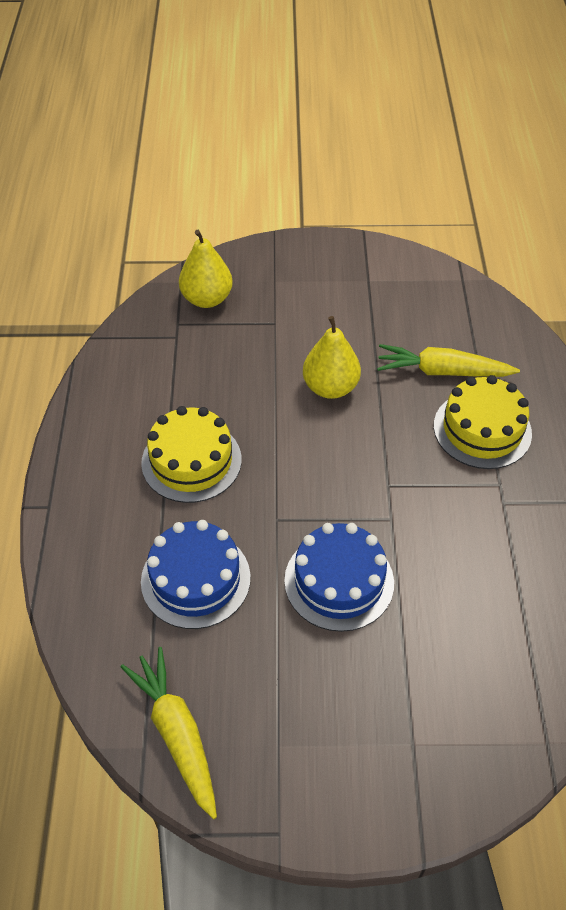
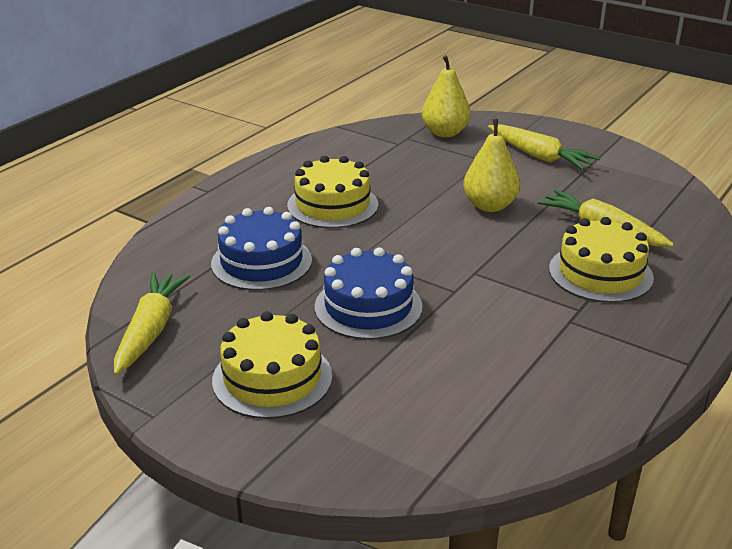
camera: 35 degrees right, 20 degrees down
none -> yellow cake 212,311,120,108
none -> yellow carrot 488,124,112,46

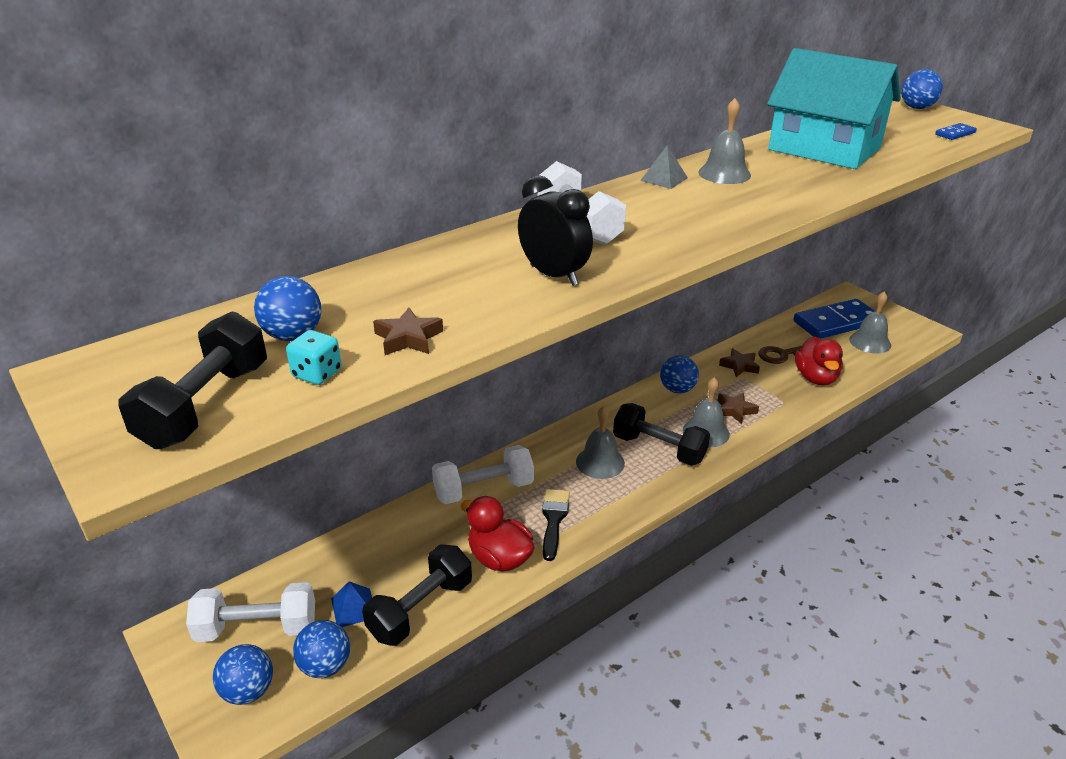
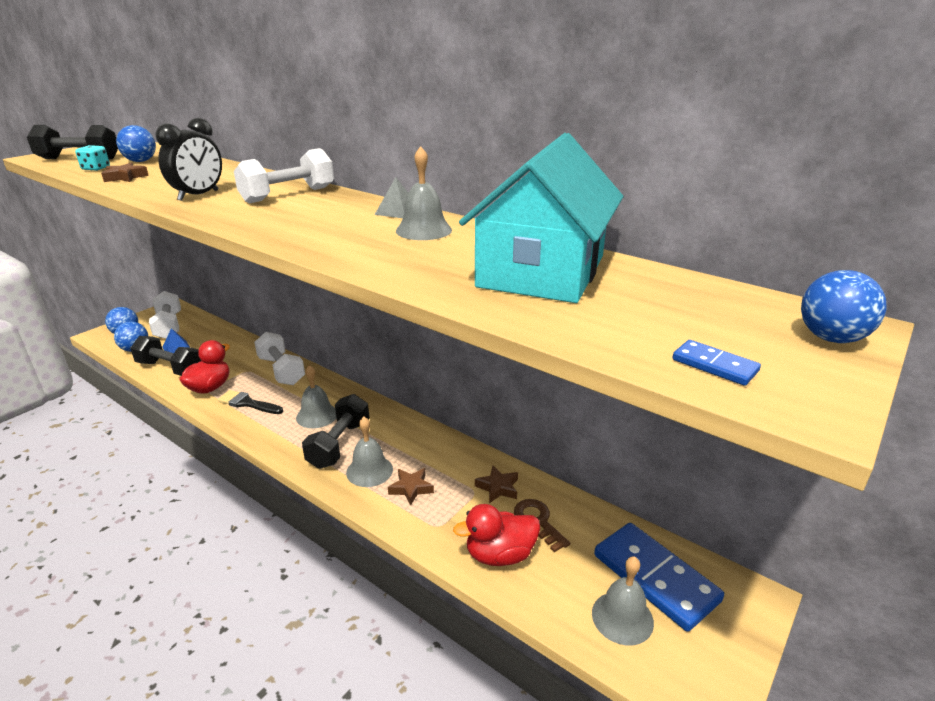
camera: 75 degrees right, 5 degrees down
blue ball 660,355,39,38 -> none
black brush 542,489,28,72 -> black brush 217,390,66,24, 150 degrees counterclockwise

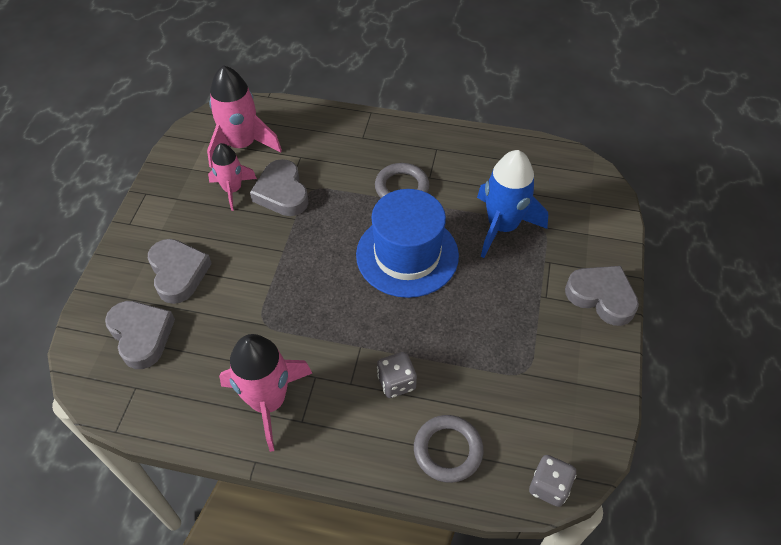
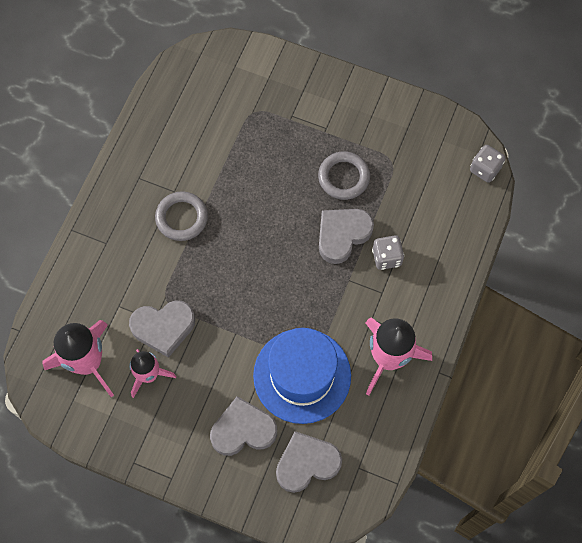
camera: 80 degrees left, 15 degrees up
blue rocket 477,150,71,108 -> none
blue hat 356,189,103,109 -> blue hat 253,328,98,96, relocated
grey ring 414,415,69,68 -> grey ring 318,151,52,49, relocated
grey heart 565,266,74,60 -> grey heart 319,209,55,55, relocated

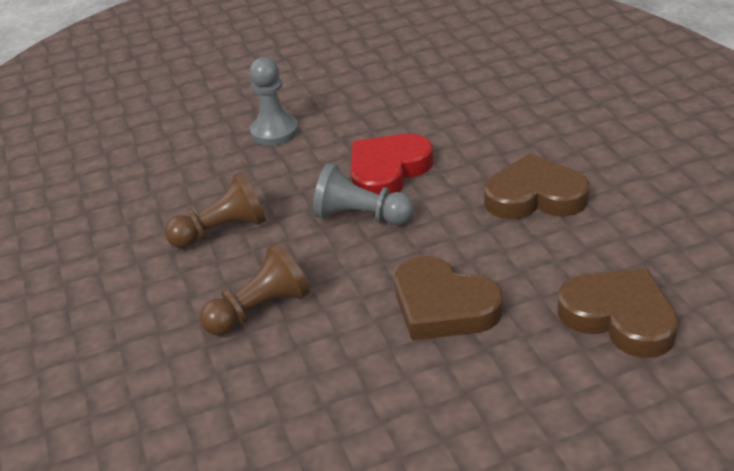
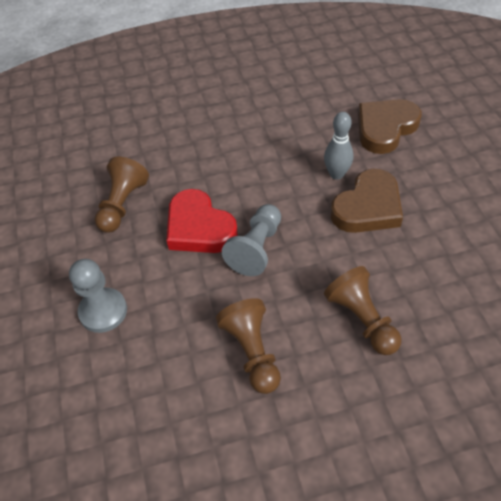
camera: 85 degrees left, 15 degrees up
brown heart 484,153,105,66 -> none
none -> brown pawn 94,157,55,76
none -> grey bowling pin 324,112,29,68

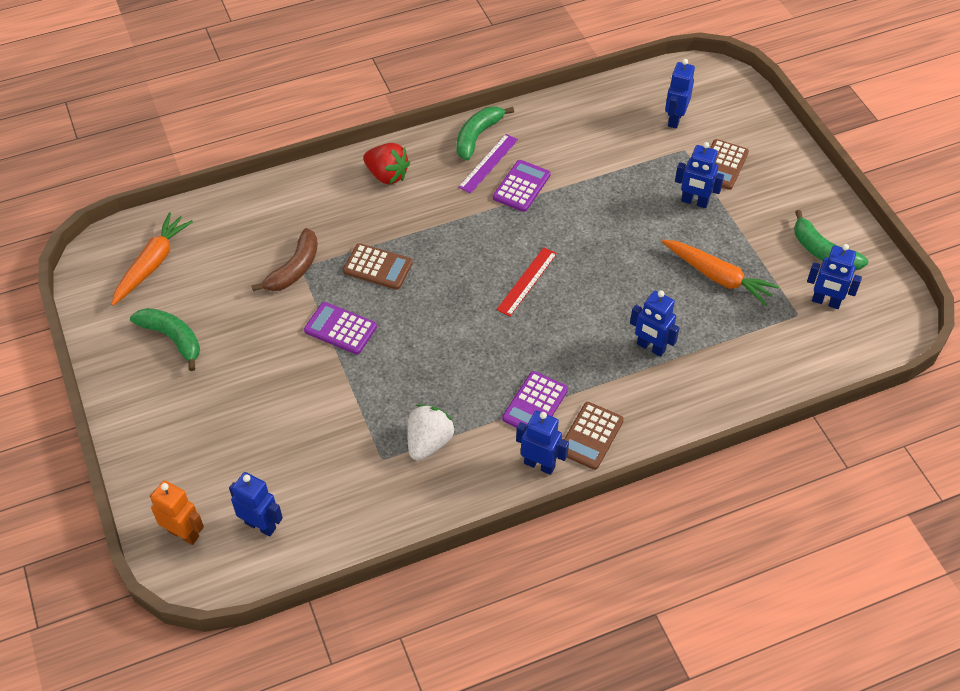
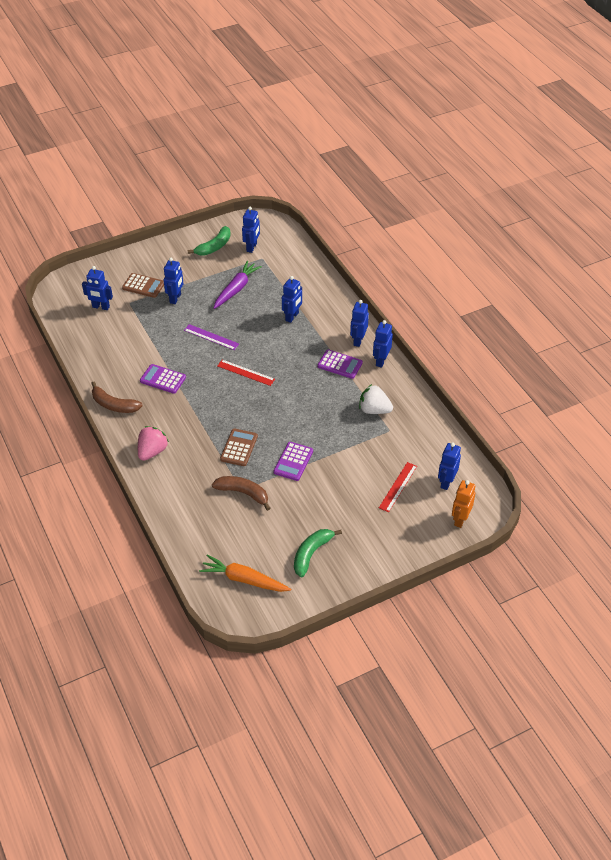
camera: 95 degrees left, 5 degrees down
none -> red ruler 379,462,38,50
purple ruler 458,134,60,59 -> purple ruler 184,324,55,26, relocated
brown calculator 564,402,60,68 -> blue robot 350,300,19,47
red strawberry 363,143,47,42 -> pink strawberry 138,426,31,35
green banana 456,106,58,55 -> brown banana 91,382,52,31
orange carrot 662,240,117,66 -> purple carrot 214,261,48,48

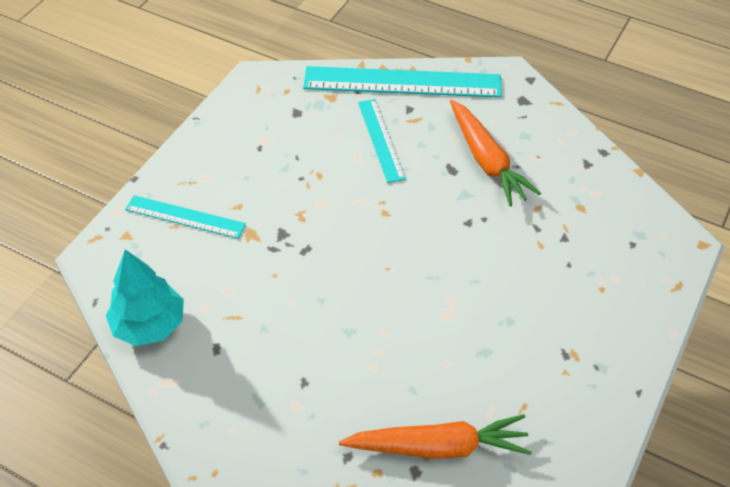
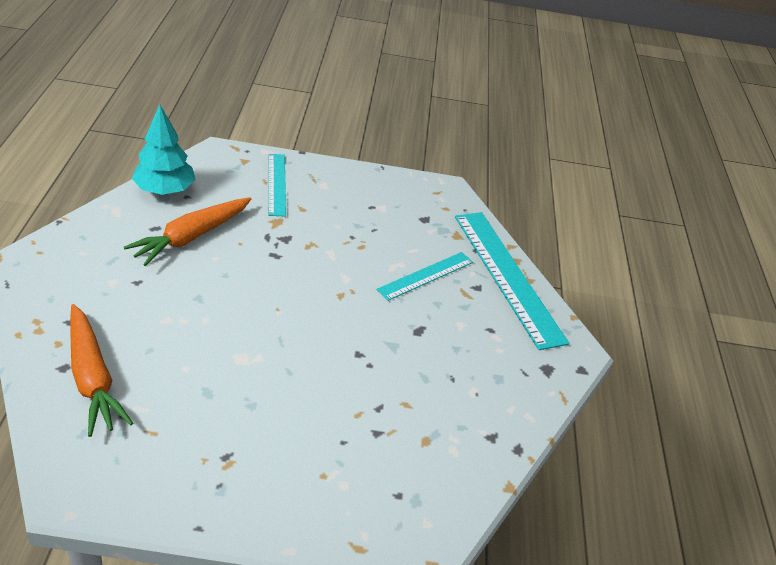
camera: 60 degrees right, 10 degrees down
orange carrot 450,100,91,106 -> orange carrot 124,197,127,69, relocated

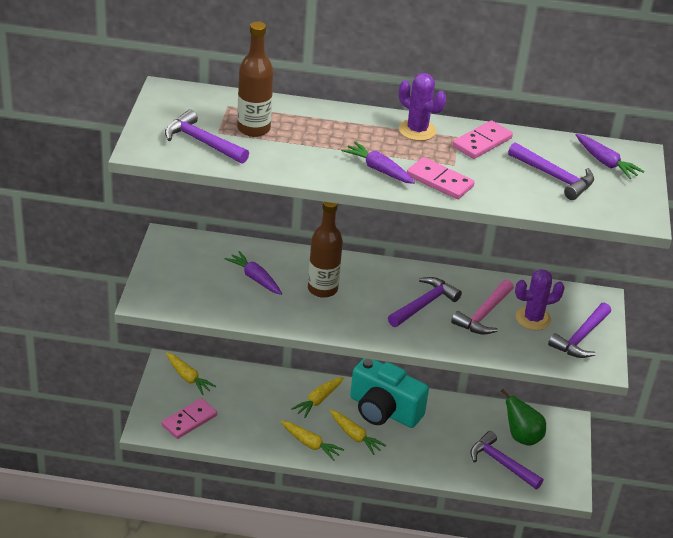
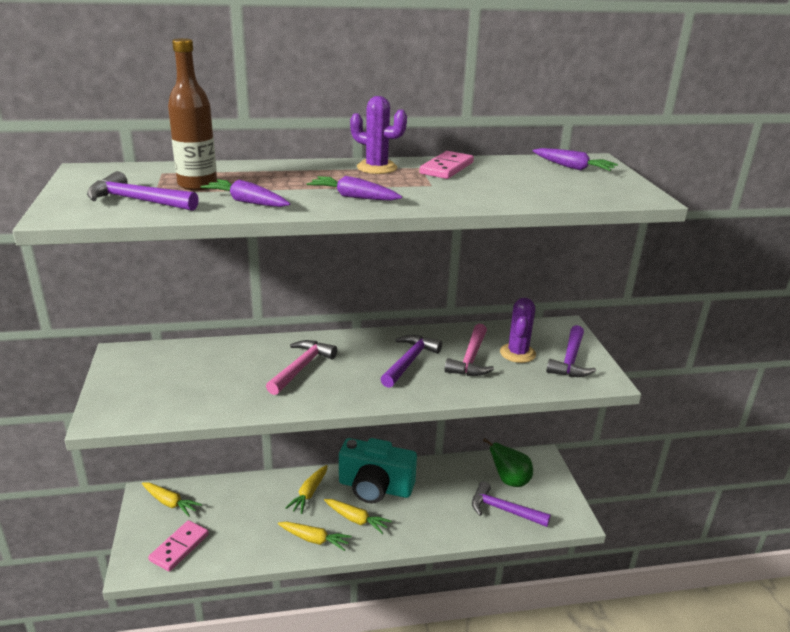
camera: 15 degrees left, 10 degrees down
pink domino 407,157,68,42 -> none
purple hammer 508,142,86,58 -> none
purple carrot 225,251,57,44 -> purple carrot 201,179,89,28, relocated
brown bottle 308,202,35,96 -> pink hammer 266,340,71,55
purple cactus 515,269,50,61 -> purple cactus 500,298,36,65, 45 degrees counterclockwise

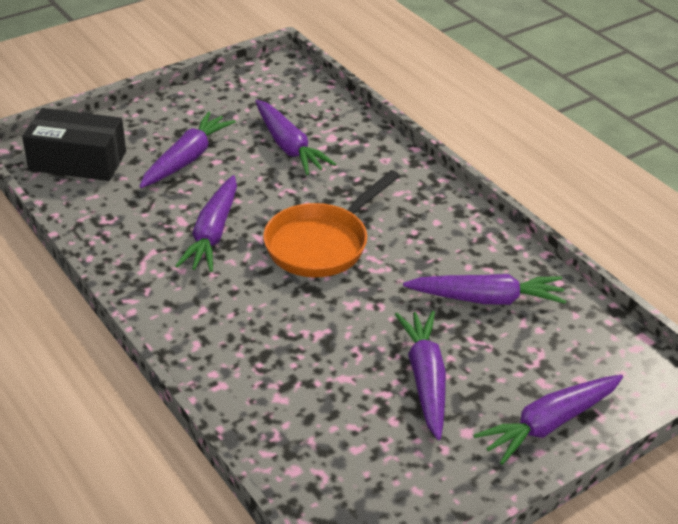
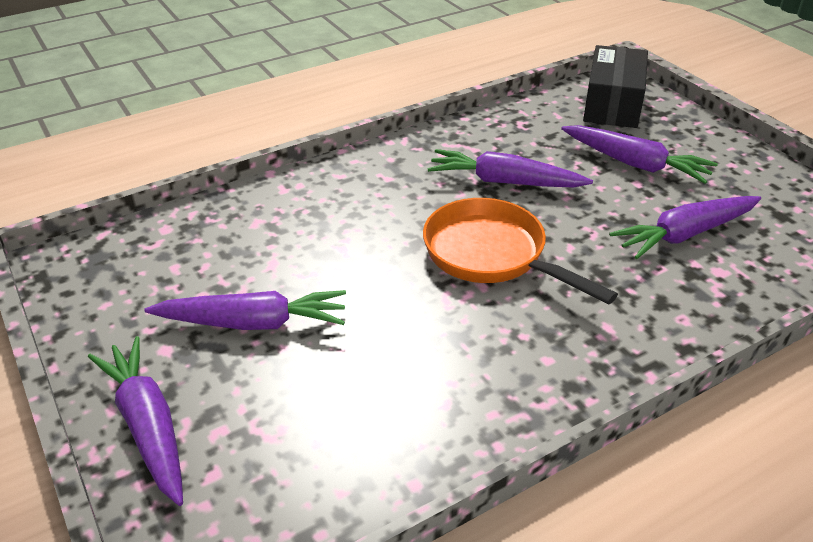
camera: 95 degrees right, 0 degrees up
purple carrot 403,274,163,31 -> none

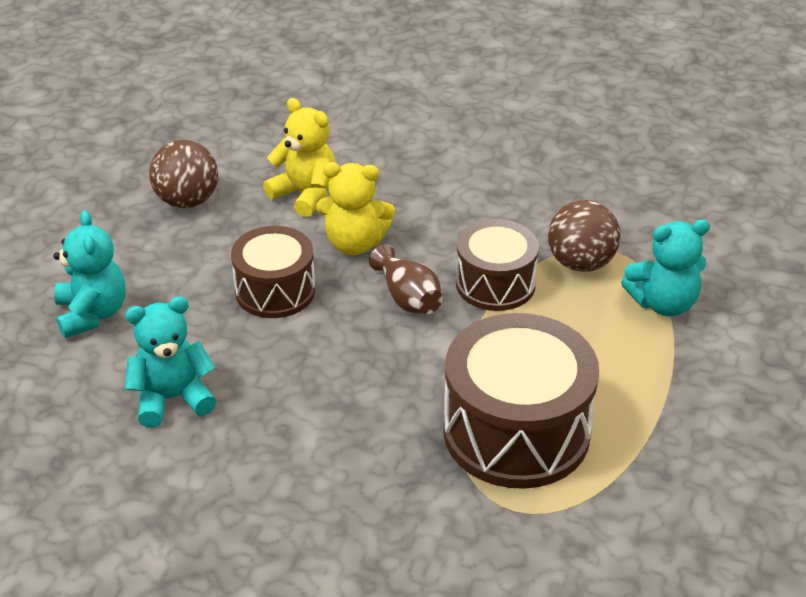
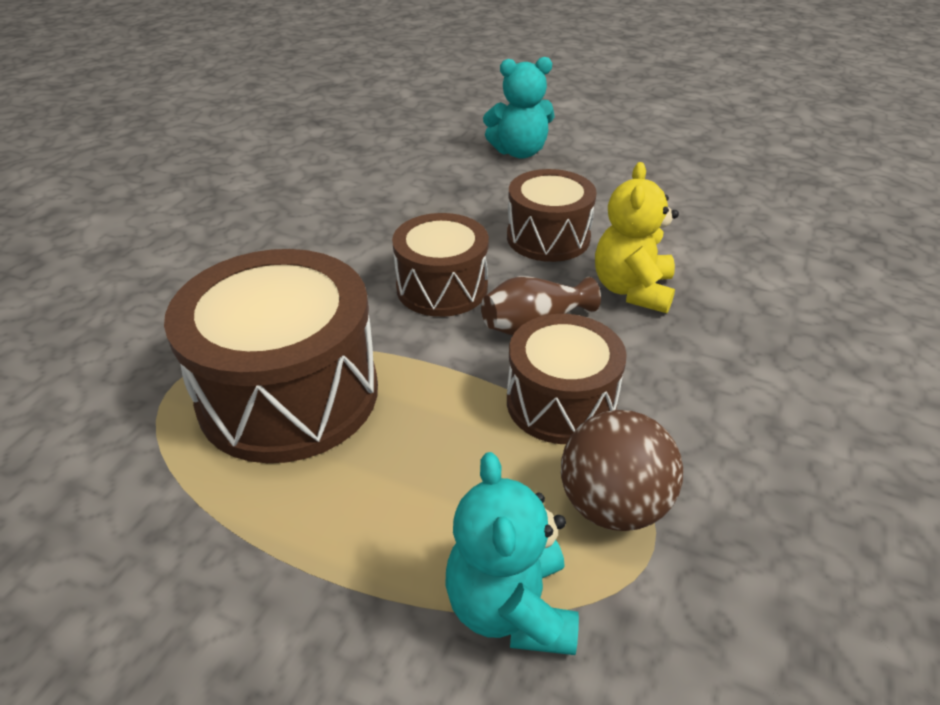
camera: 95 degrees right, 0 degrees up
turquoise teddy bear 125,296,91,132 -> none
brown ball 149,140,69,68 -> none
yellow teddy bear 263,98,72,119 -> none
none -> brown drum 392,213,97,104

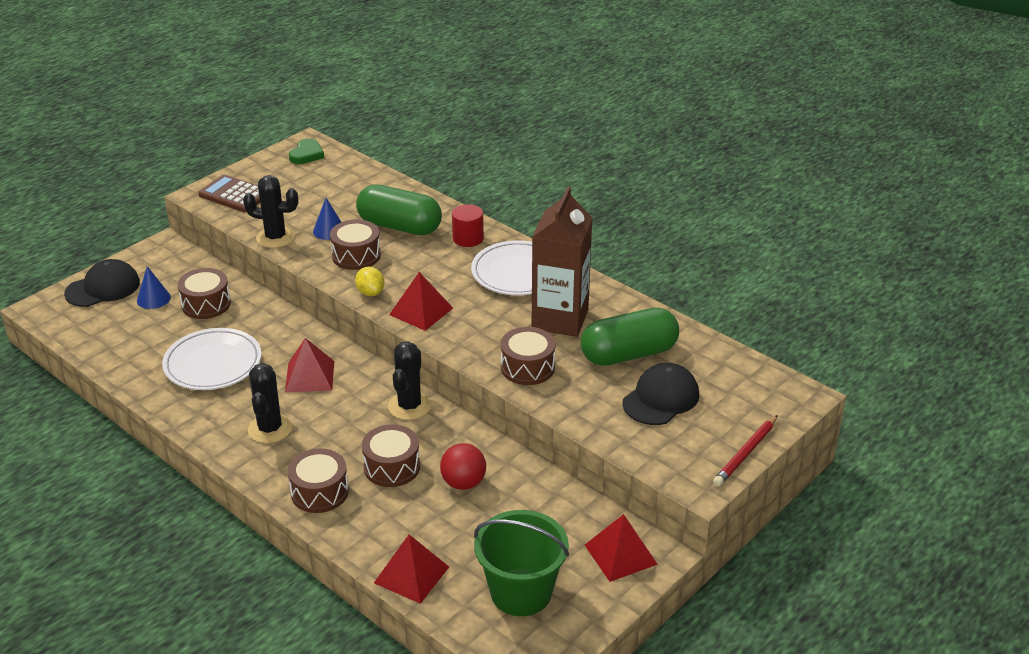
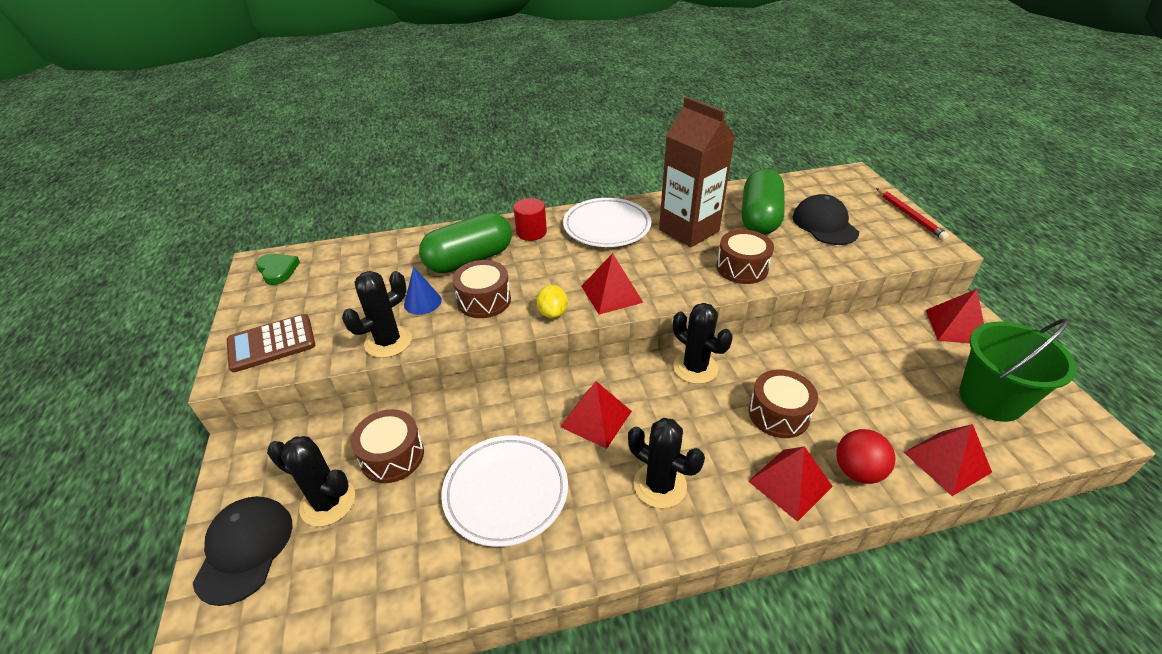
camera: 55 degrees left, 5 degrees up
red ball 440,443,46,47 -> red ball 836,429,59,55, relocated
blue cone 137,266,34,43 -> black cactus 267,436,88,90
brown drum 288,449,61,64 -> red pyramid 748,446,85,76
yellow lemon 355,267,30,29 -> yellow lemon 536,285,32,33, 75 degrees clockwise

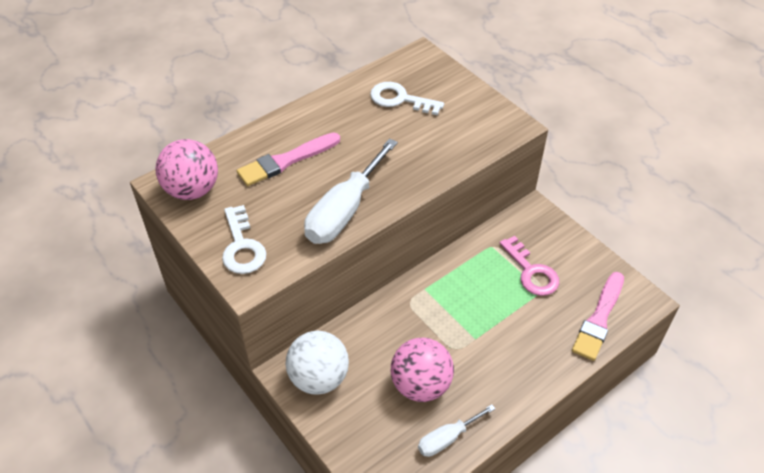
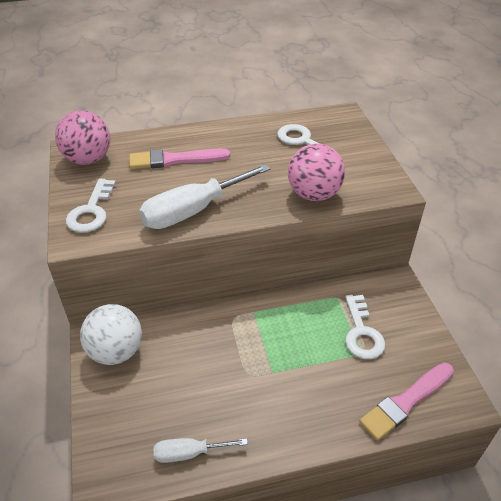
camera: 25 degrees right, 5 degrees down
pink ball 391,338,63,64 -> pink ball 288,143,57,58, relocated
pink key 500,236,59,60 -> white key 345,295,40,64

